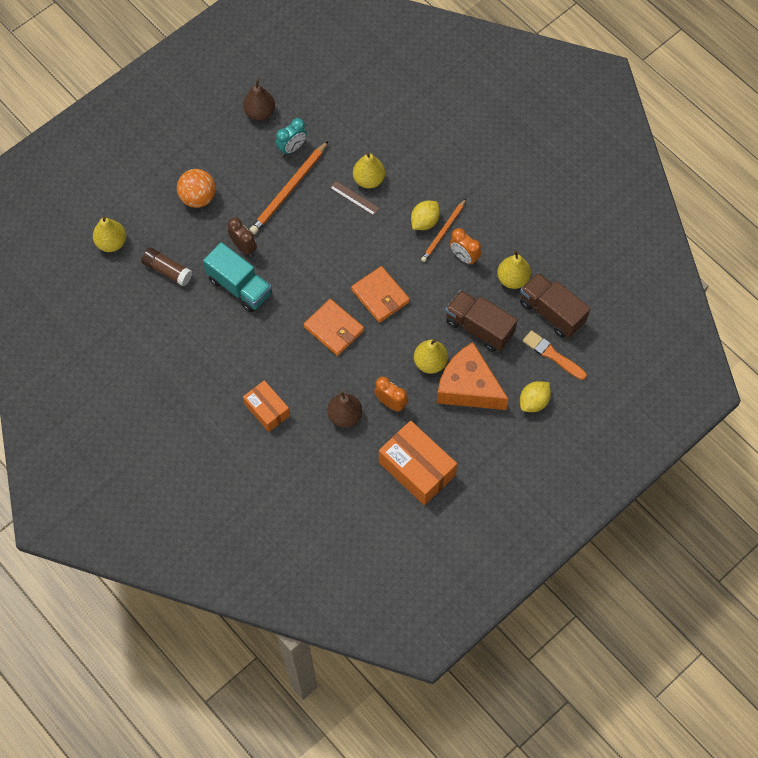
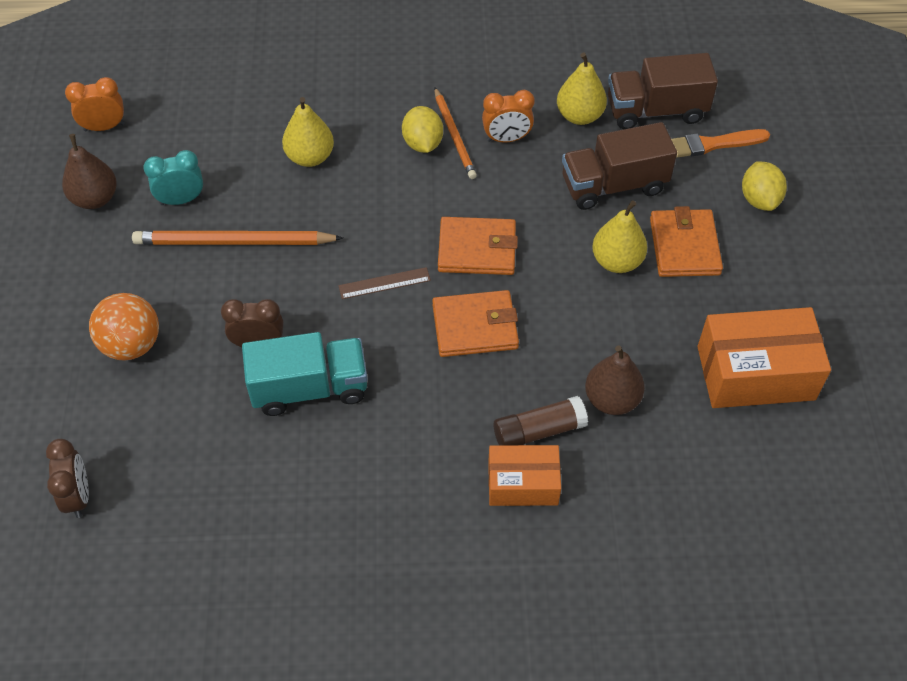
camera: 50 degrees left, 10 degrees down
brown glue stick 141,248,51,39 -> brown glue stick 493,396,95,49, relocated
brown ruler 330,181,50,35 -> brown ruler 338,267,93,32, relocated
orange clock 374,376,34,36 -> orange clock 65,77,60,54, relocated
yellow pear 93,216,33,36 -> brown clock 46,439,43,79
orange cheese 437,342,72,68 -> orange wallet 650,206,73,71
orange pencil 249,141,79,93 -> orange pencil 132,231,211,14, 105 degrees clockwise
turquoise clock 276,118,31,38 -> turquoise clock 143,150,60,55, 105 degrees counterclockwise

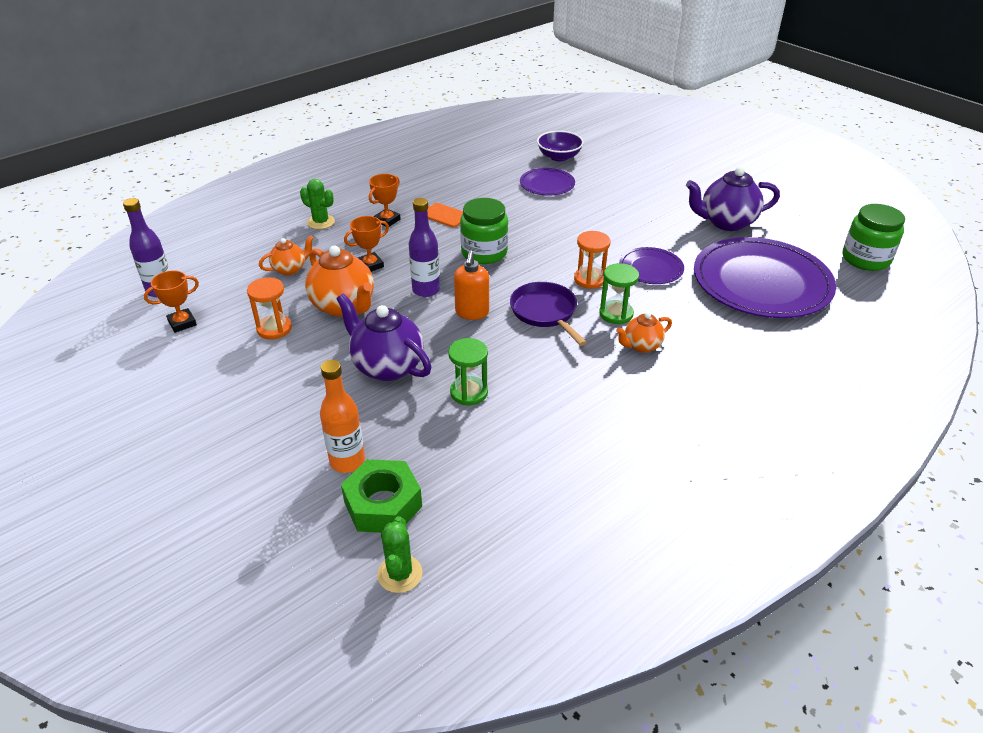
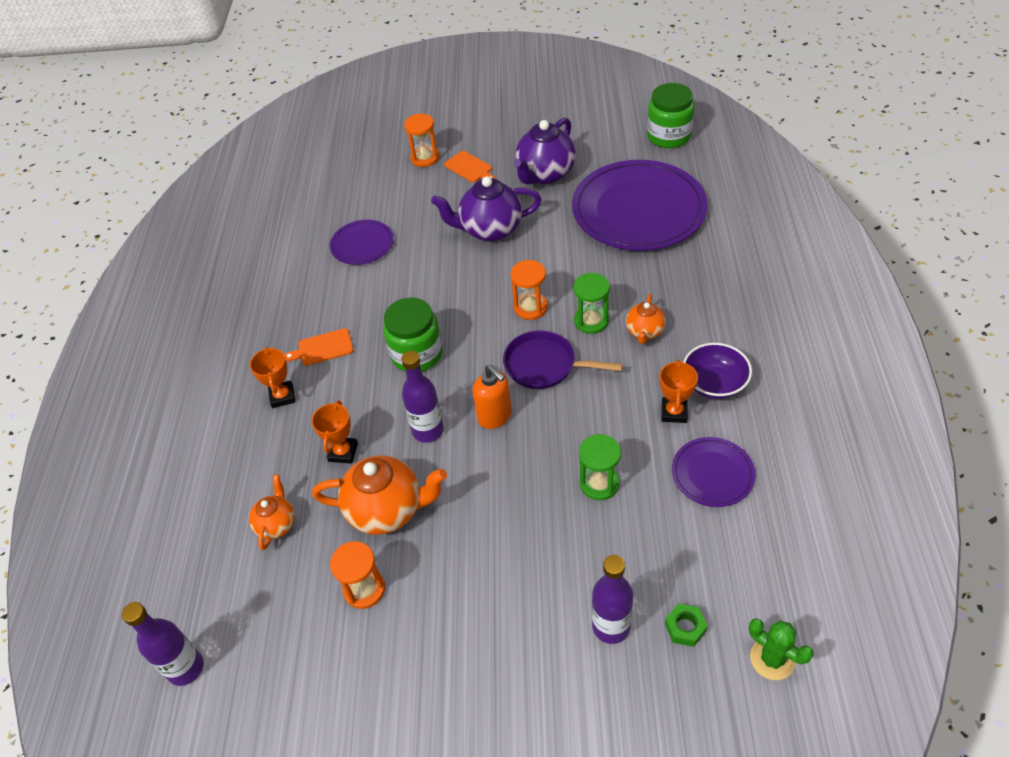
camera: 45 degrees left, 10 degrees up
green cactus 300,179,35,50 -> none
none -> orange hourglass 404,114,35,53
none -> orange cutting board 444,151,51,31
orange trophy 144,270,55,63 -> orange trophy 660,359,38,64, relocated
purple teapot 336,293,96,88 -> purple teapot 431,176,110,66, relocated
purple bowl 537,131,47,30 -> purple bowl 683,343,69,56, relocated
purple plate 619,247,65,37 -> purple plate 672,437,84,70, relocated
orange bottle 320,360,45,113 -> purple bottle 592,555,41,89
green nut 341,459,81,74 -> green nut 665,603,43,44, x0.51

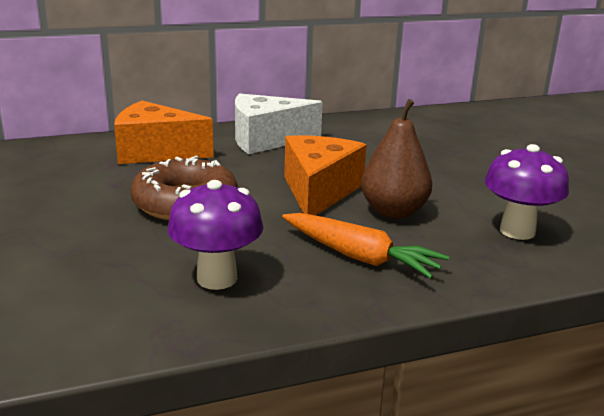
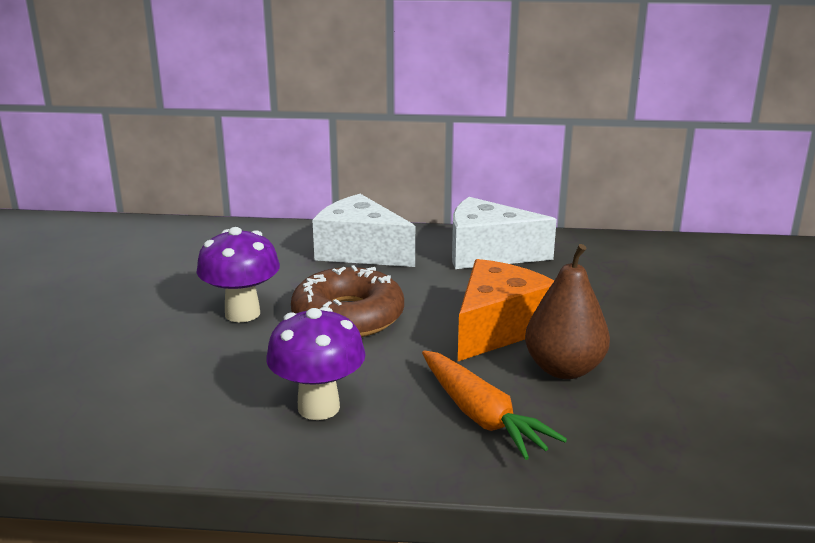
camera: 25 degrees right, 0 degrees up
purple mushroom 484,144,85,96 -> purple mushroom 196,227,84,95, relocated
orange cheese 114,101,100,63 -> white cheese 312,194,103,73

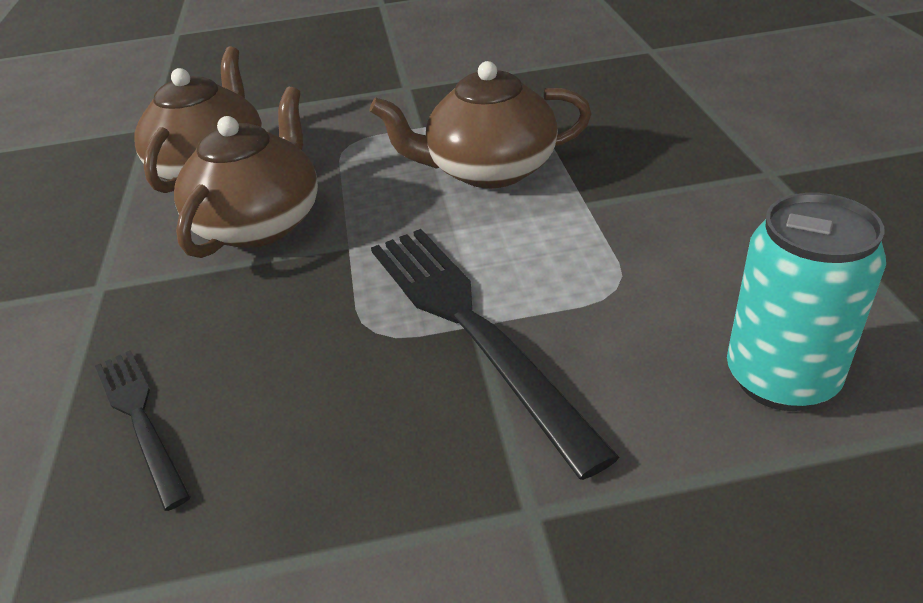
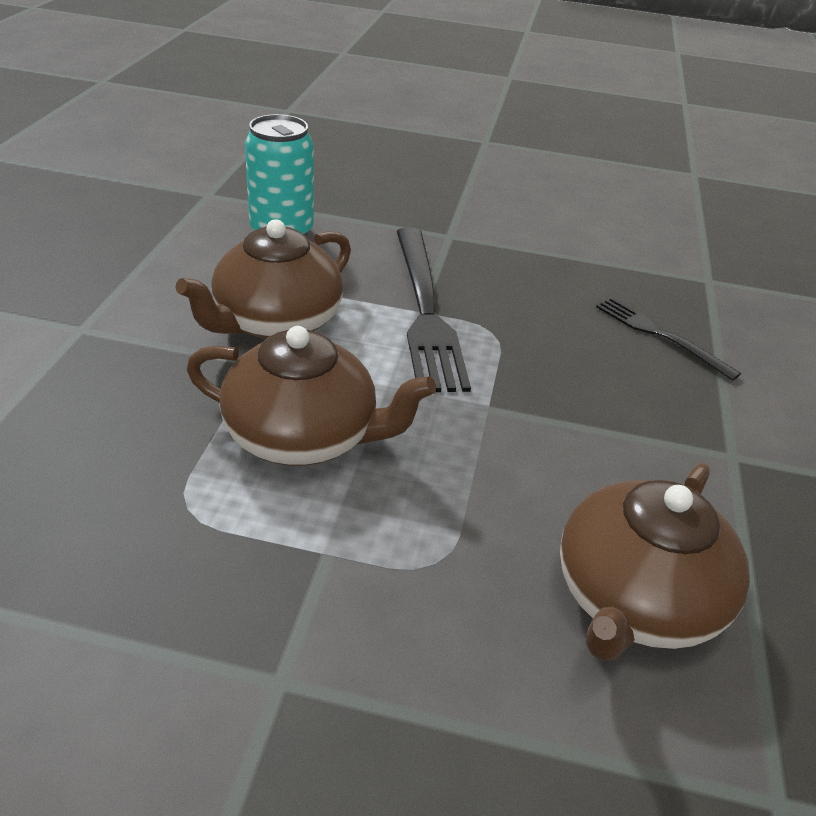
camera: 165 degrees left, 0 degrees up
brown teapot 174,87,144,171 -> brown teapot 175,219,176,121, relocated
black fork 95,350,96,161 -> black fork 596,298,145,83, 150 degrees clockwise

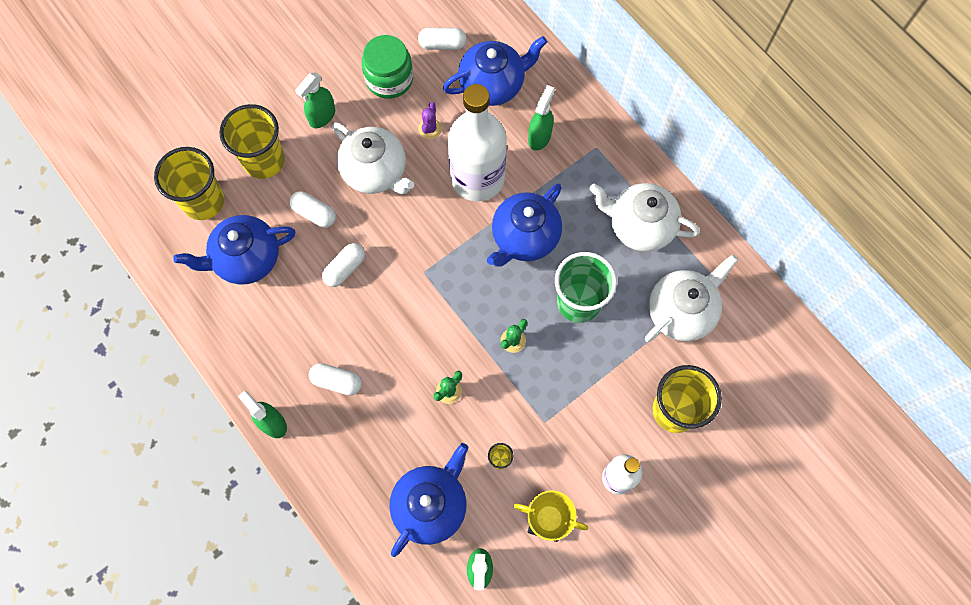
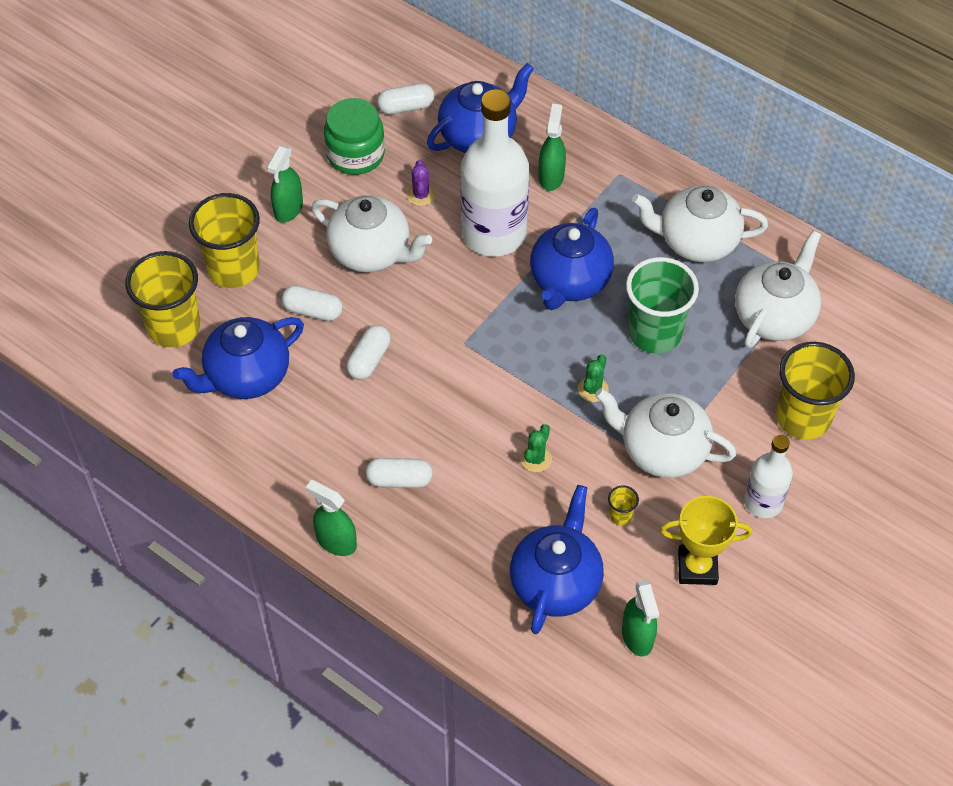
camera: 15 degrees left, 15 degrees down
none -> white teapot 595,388,141,90

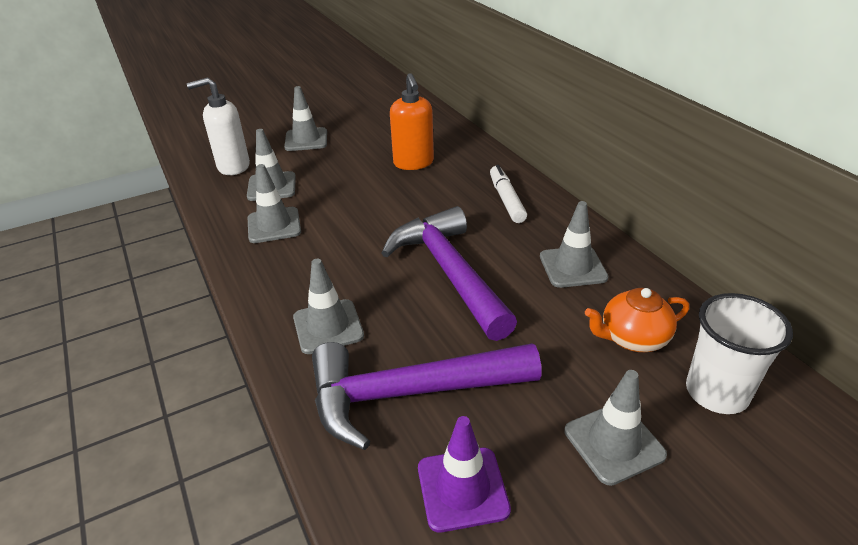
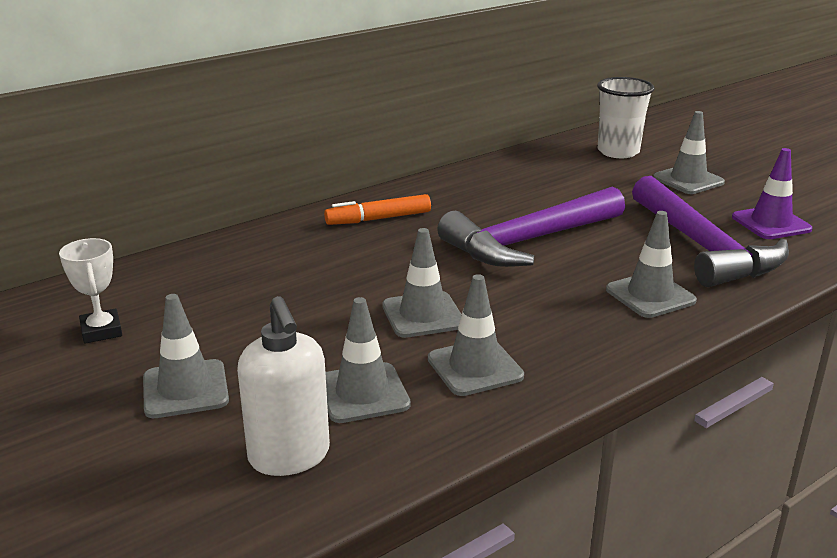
camera: 100 degrees left, 10 degrees down
orange soap dispenser 390,73,44,97 -> none
orange teapot 585,288,104,64 -> none
none -> white trophy 59,238,63,106
grey traffic cone 540,201,69,87 -> grey traffic cone 382,228,80,110, relocated
white marker 490,165,37,58 -> orange marker 324,194,107,31

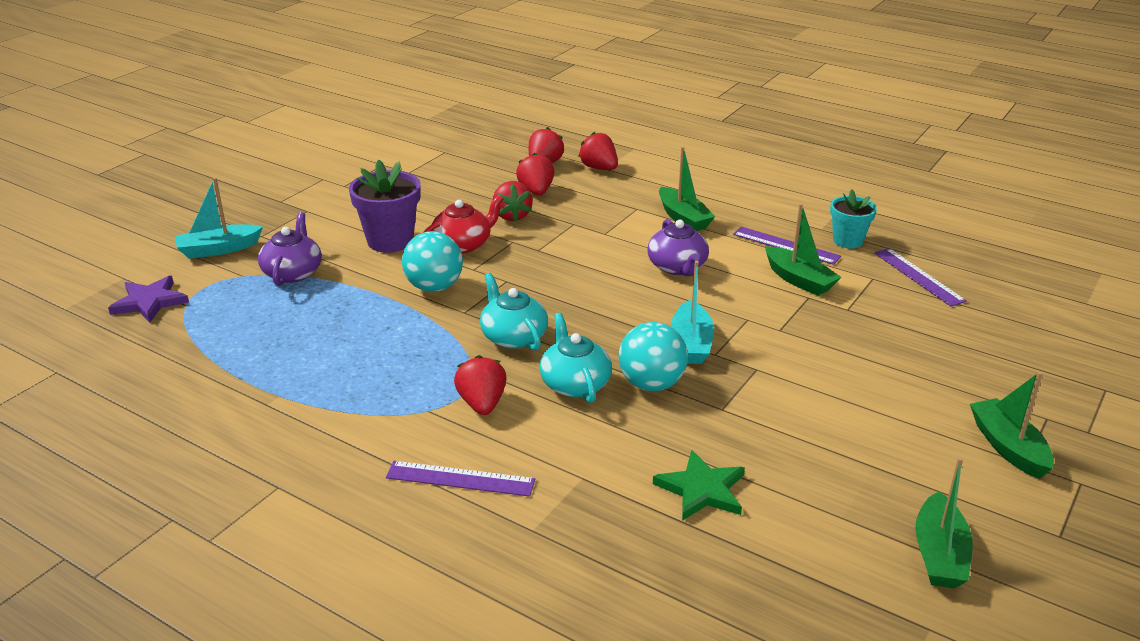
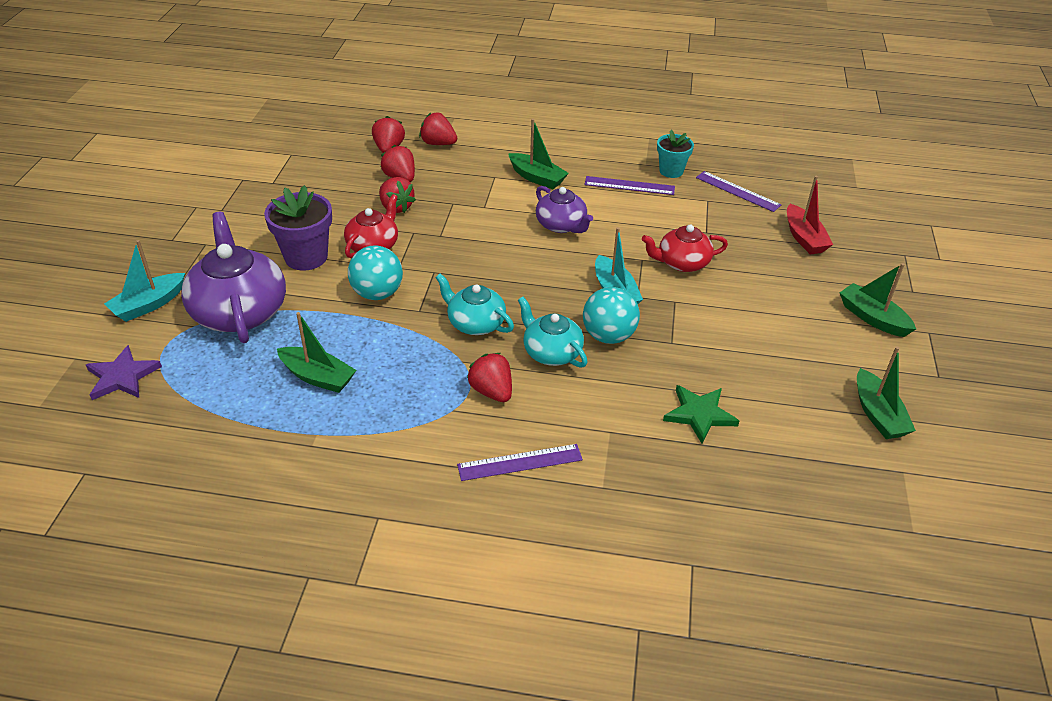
camera: 25 degrees left, 10 degrees up
none -> red teapot 642,224,86,48
none -> red boat 787,176,46,79
green boat 765,203,76,93 -> green boat 277,312,79,81, relocated
purple teapot 258,212,64,74 -> purple teapot 181,211,105,132, x1.71

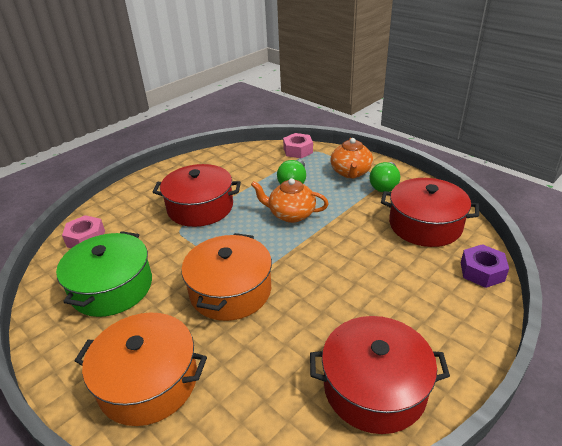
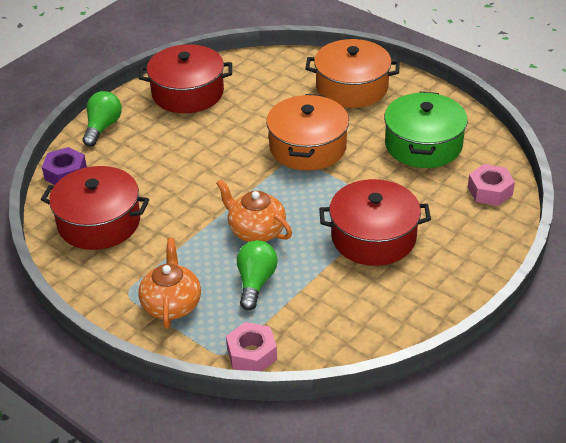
camera: 175 degrees right, 5 degrees up
green light bulb 370,162,30,30 -> green light bulb 83,91,39,55, relocated
orange teapot 251,178,78,45 -> orange teapot 216,179,76,63, 150 degrees counterclockwise

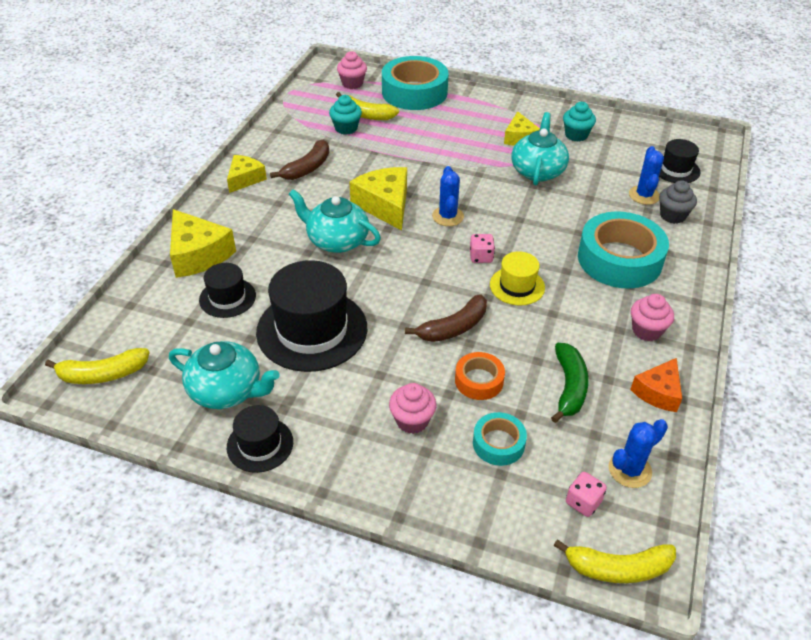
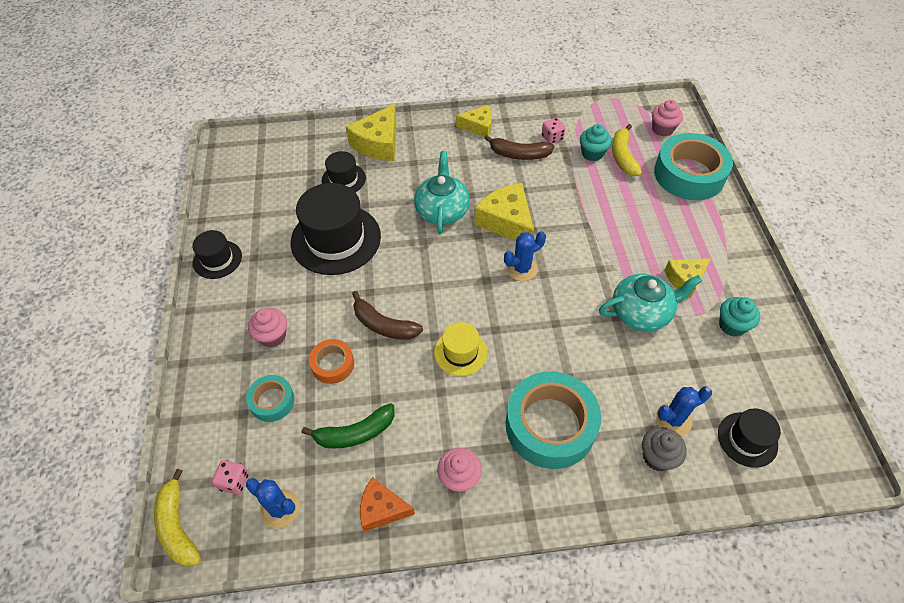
camera: 65 degrees right, 10 degrees up
yellow banana 45,348,105,36 -> none
turquoise teapot 169,341,111,68 -> none
pink dice 470,234,25,29 -> pink dice 542,118,24,26, relocated
yellow cheese 349,167,58,64 -> yellow cheese 474,183,60,58, 75 degrees counterclockwise

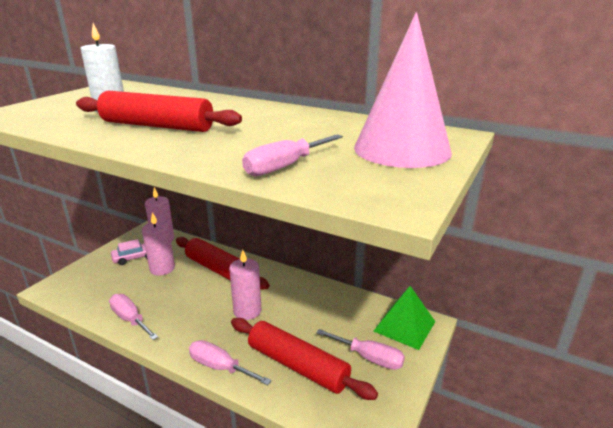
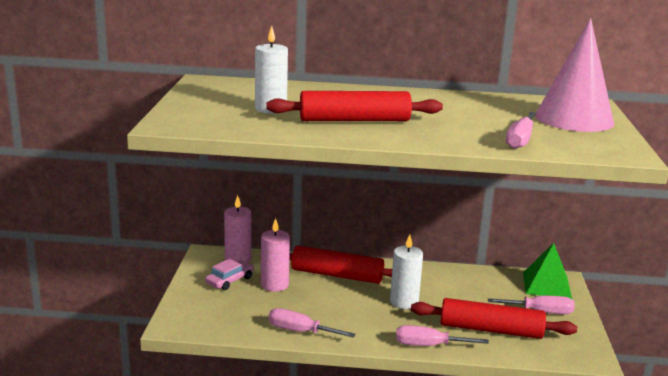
camera: 25 degrees left, 5 degrees down
pink candle 229,250,32,70 -> white candle 390,235,33,74

